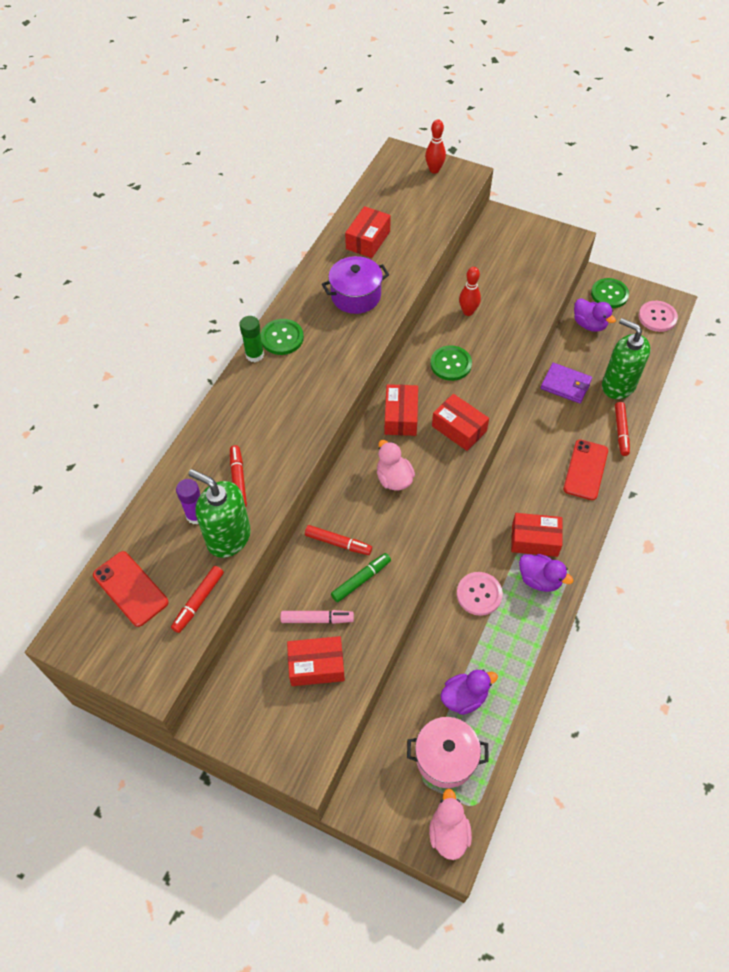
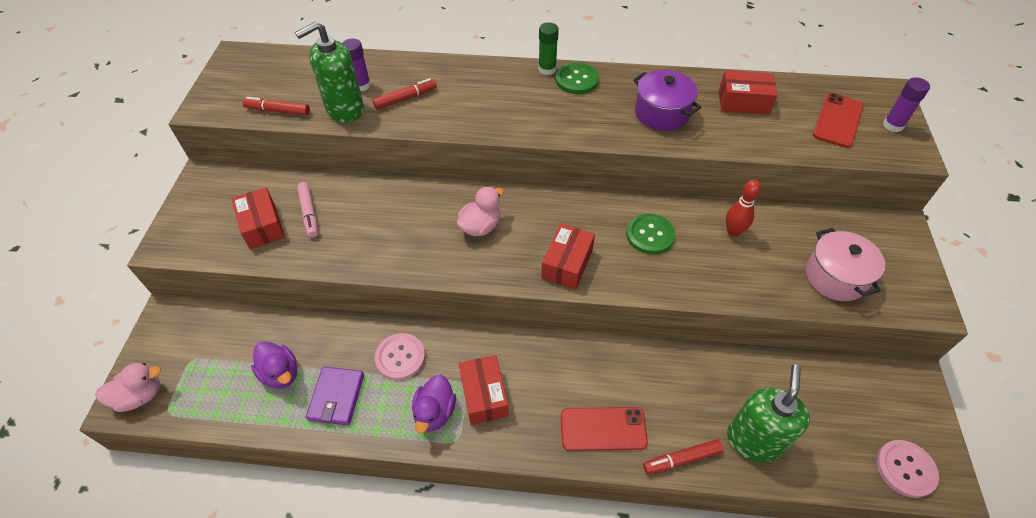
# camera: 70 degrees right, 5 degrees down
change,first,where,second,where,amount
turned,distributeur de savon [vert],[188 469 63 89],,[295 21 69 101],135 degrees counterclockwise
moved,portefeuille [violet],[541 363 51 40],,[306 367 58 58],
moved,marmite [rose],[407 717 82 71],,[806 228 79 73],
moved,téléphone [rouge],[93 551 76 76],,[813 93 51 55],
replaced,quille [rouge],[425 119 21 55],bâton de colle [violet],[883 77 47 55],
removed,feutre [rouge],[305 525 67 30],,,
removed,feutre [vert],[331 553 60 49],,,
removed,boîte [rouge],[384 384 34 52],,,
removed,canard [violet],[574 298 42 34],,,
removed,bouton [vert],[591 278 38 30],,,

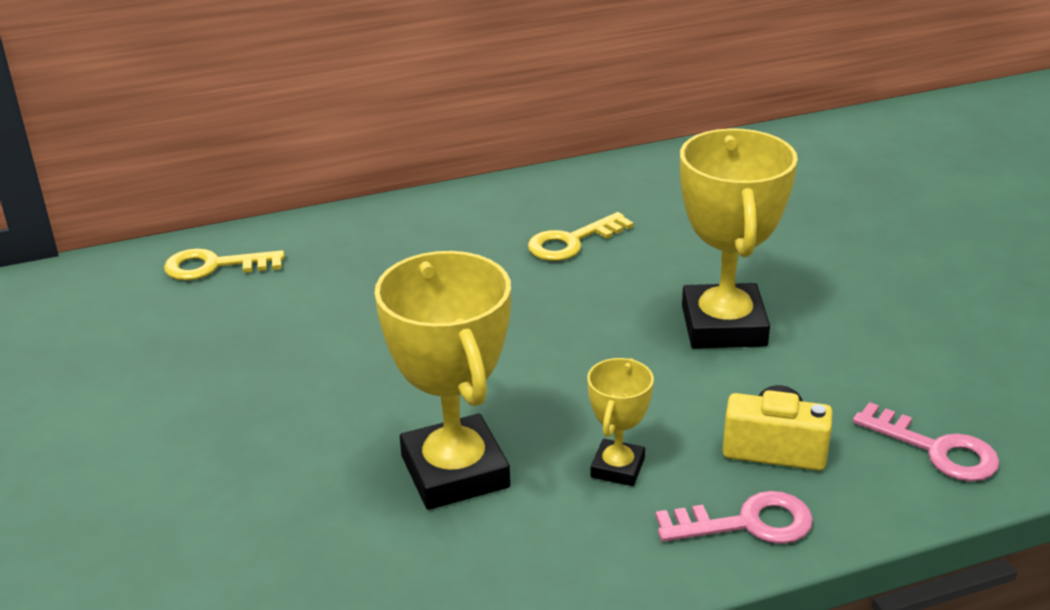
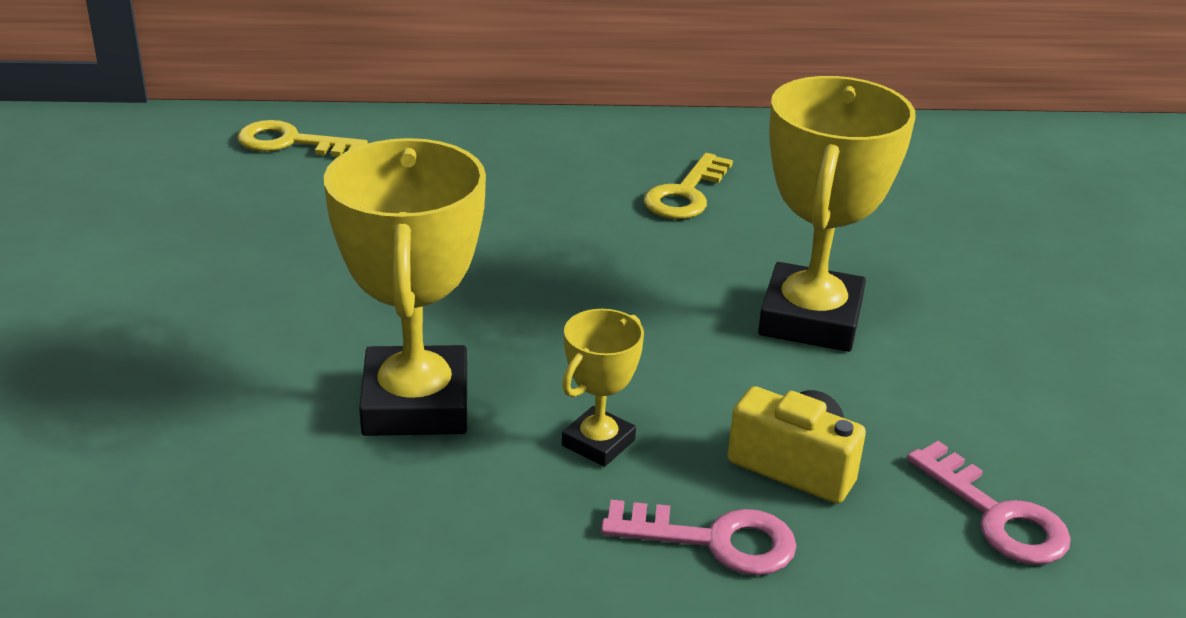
# camera: 15 degrees right, 0 degrees up
change,first,where,second,where,amount
turned,clé [jaune],[528 212 106 49],,[644 153 89 66],45 degrees counterclockwise

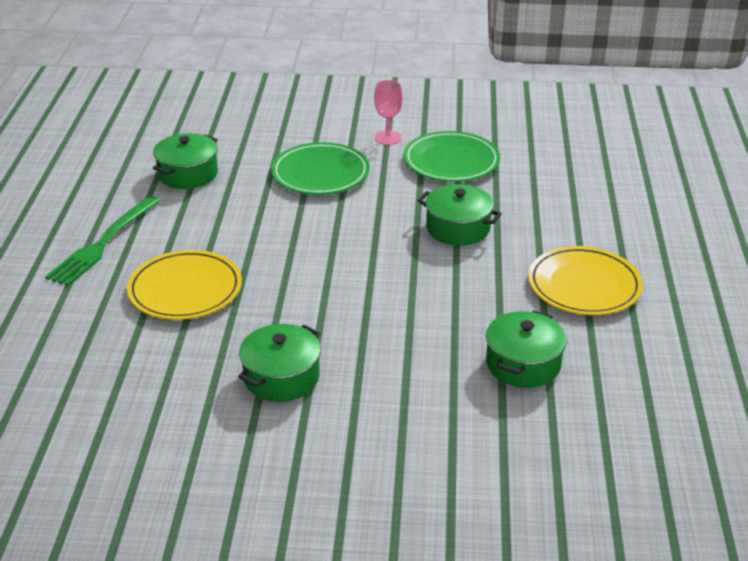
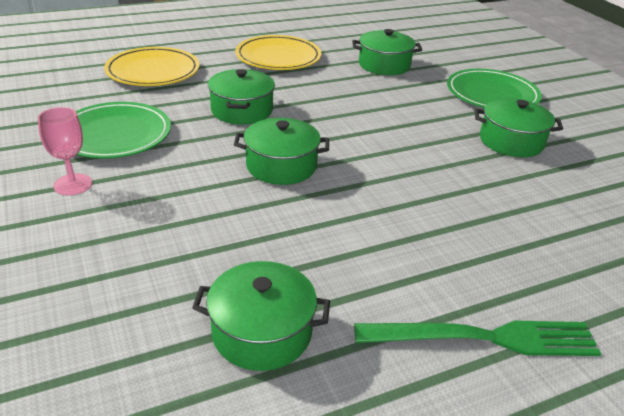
# camera: 120 degrees left, 0 degrees up
change,first,where,second,where,amount
moved,assiette [jaune],[127 250 115 70],,[104 47 95 39],
added,,,marmite [vert],[234 118 95 67],
moved,assiette [vert],[271 142 99 53],,[447 69 95 39],

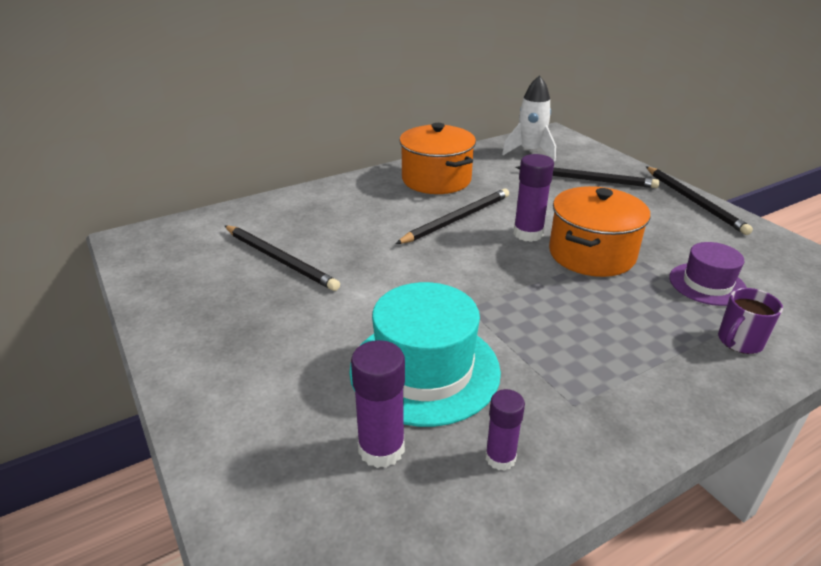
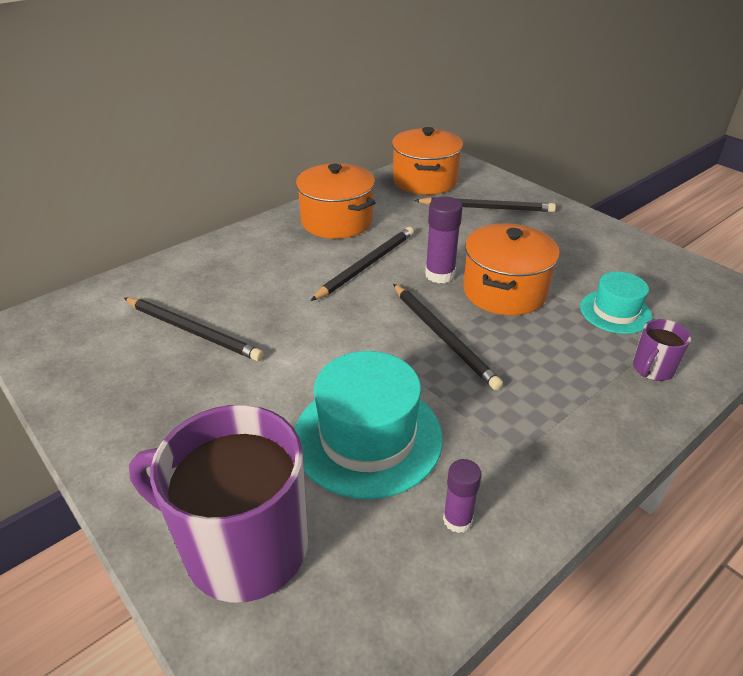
# camera: 10 degrees left, 5 degrees up
change,first,where,second,where,amount
added,,,tasse [violet],[129 405 179 198],
replaced,fusée [blanc],[502 75 54 86],marmite [orange],[392 127 71 68],
moved,crayon [noir],[646 166 107 69],,[393 284 110 106],
recoloured,chapeau [violet],[669 242 78 64],chapeau [turquoise],[580 272 72 62],
removed,bâton de colle [violet],[351 340 54 128],,,

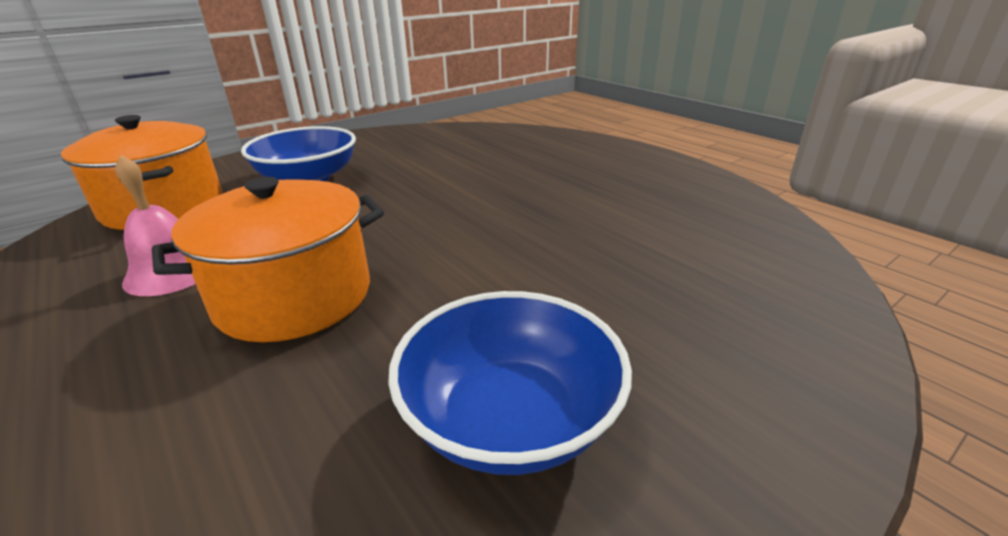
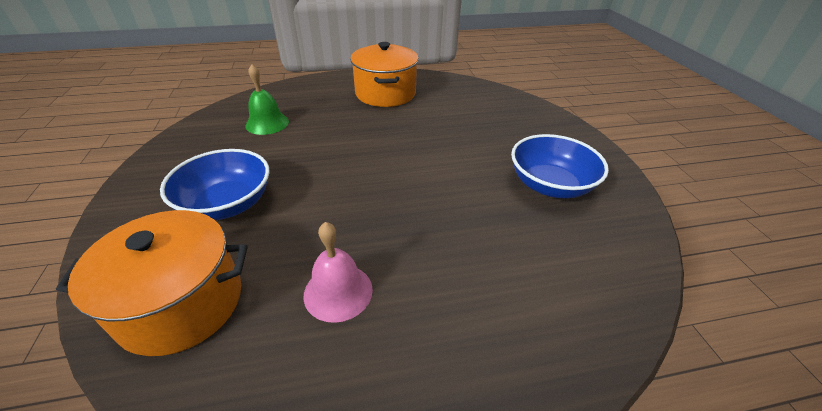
# camera: 65 degrees left, 10 degrees up
change,first,where,second,where,amount
added,,,cloche [vert],[245 64 44 71],
moved,marmite [orange],[152 177 232 165],,[350 42 69 65],

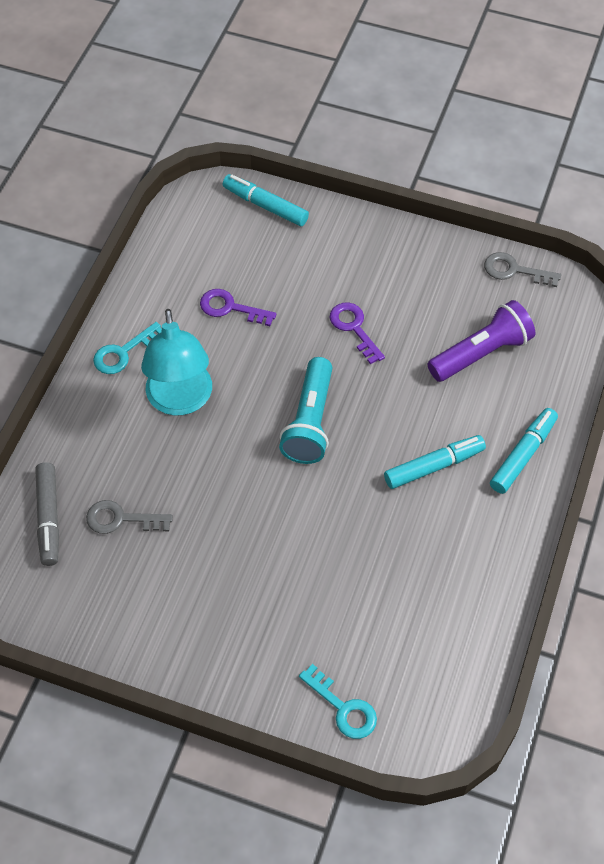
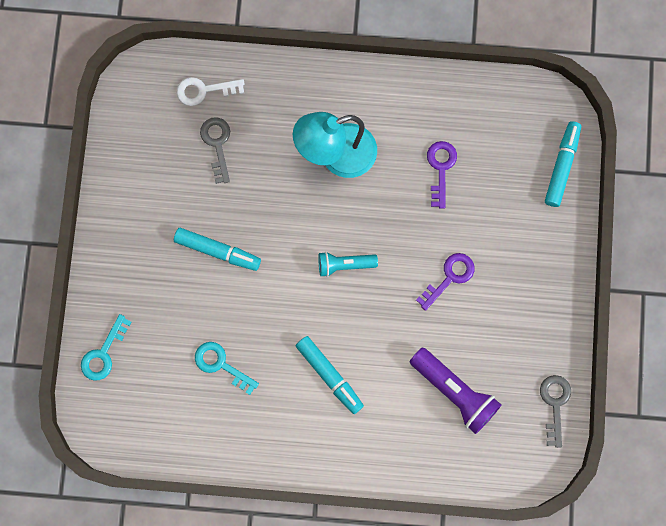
# camera: 75 degrees right, 20 degrees up
change,first,where,second,where,amount
moved,feutre [turquoise],[490 408 68 86],,[174 228 87 43],
replaced,feutre [gris],[35 462 24 104],clé [blanc],[177 77 68 29],
moved,clé [turquoise],[93 322 69 52],,[195 342 64 53],
resized,lampe de poche [turquoise],[279 357 53 107],,[318 252 60 25],x0.61

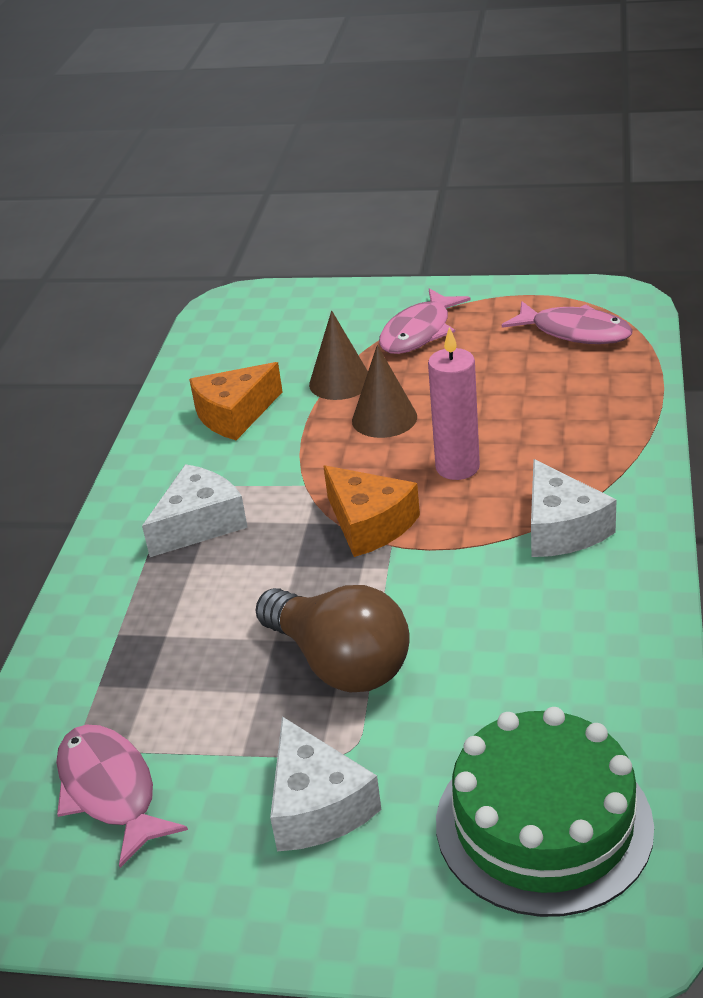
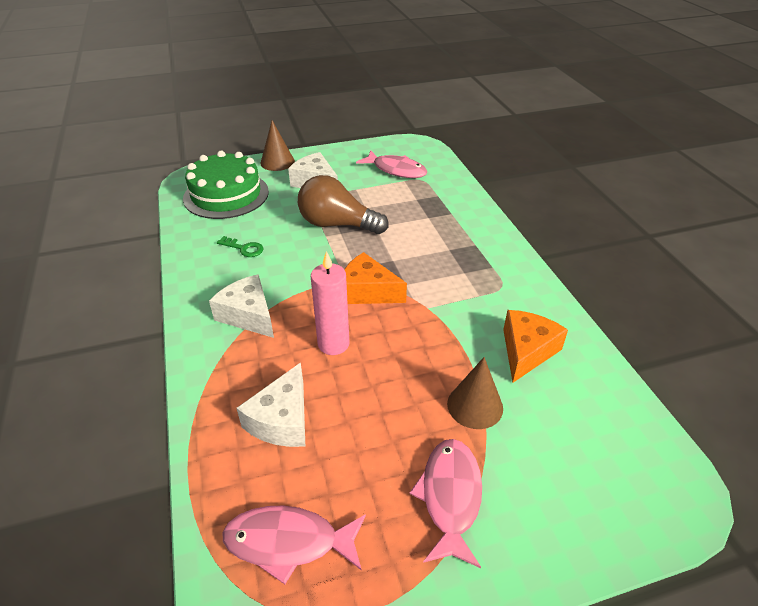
# camera: 150 degrees right, 5 degrees up
change,first,where,second,where,amount
added,,,clé [vert],[217 236 46 21],
moved,fromage [blanc],[142 464 106 93],,[237 362 68 85],
moved,cône [marron],[352 345 65 93],,[260 120 35 51],

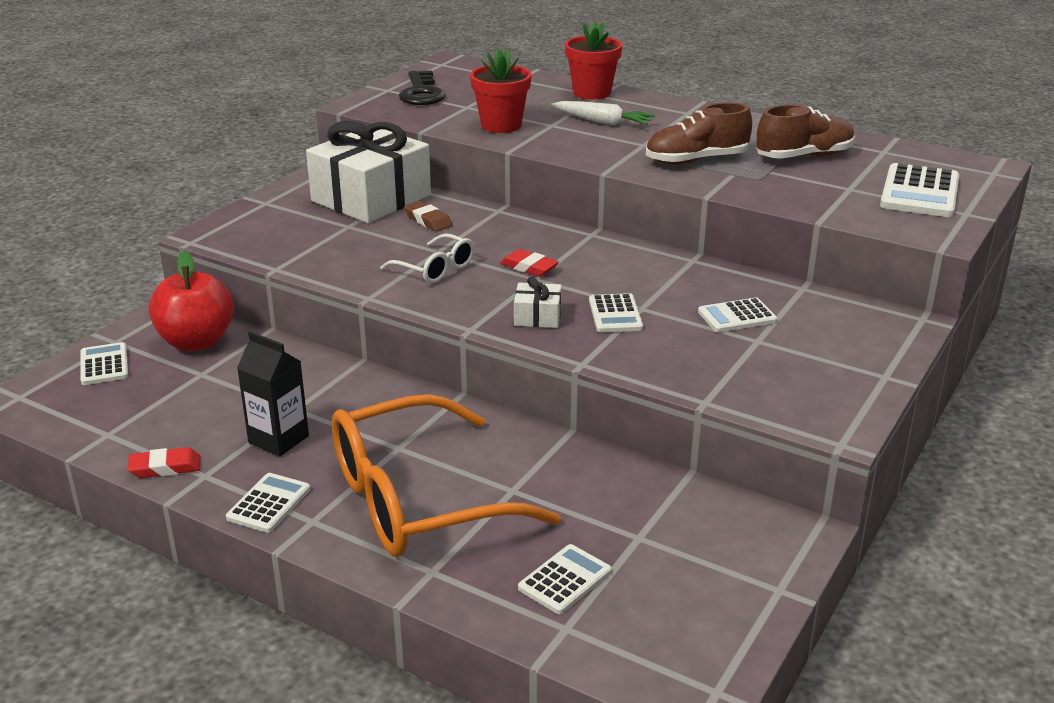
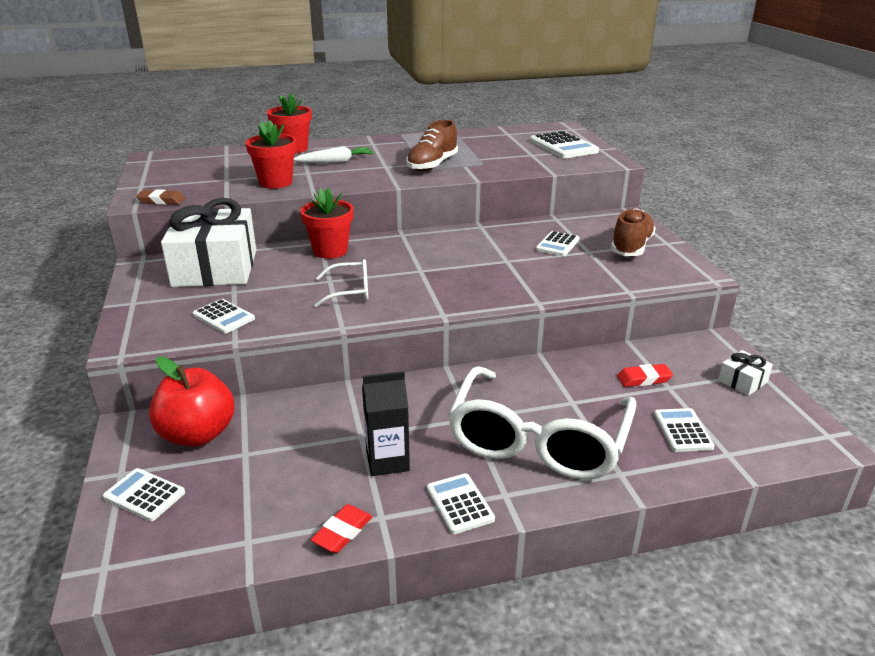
# camera: 45 degrees left, 0 degrees up
change,first,where,second,where,amount
moved,gomme [marron],[404 201 48 31],,[136 189 50 16],
moved,calculatrice [blanc],[589 293 54 39],,[193 299 62 34],
added,,,pot de fleurs [rouge],[300 187 53 72],
recoloured,lunettes [orange],[332 394 229 163],lunettes [blanc],[448 366 189 114],
moved,chaussure [marron],[756 105 99 54],,[611 208 45 48],
moved,gomme [rouge],[500 249 59 28],,[617 364 56 23],
moved,cadeau [blanc],[514 276 48 52],,[718 350 55 46],
removed,clé [noir],[399 71 47 34],,,

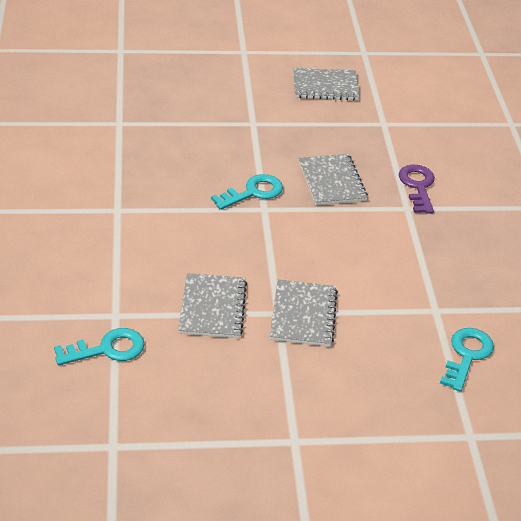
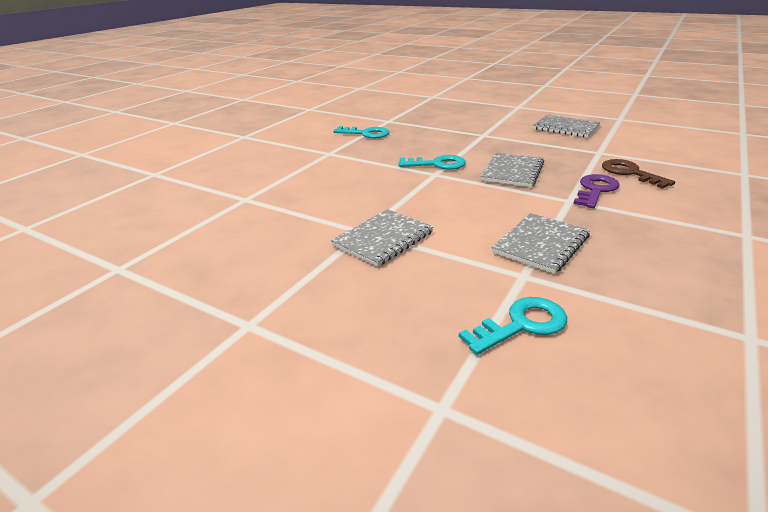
# camera: 40 degrees right, 10 degrees down
change,first,where,second,where,amount
moved,clé [turquoise],[54 328 91 37],,[333 126 56 12],
moved,carnet [gris],[178 273 69 65],,[492 213 98 61],
added,,,clé [marron],[602 159 73 30],

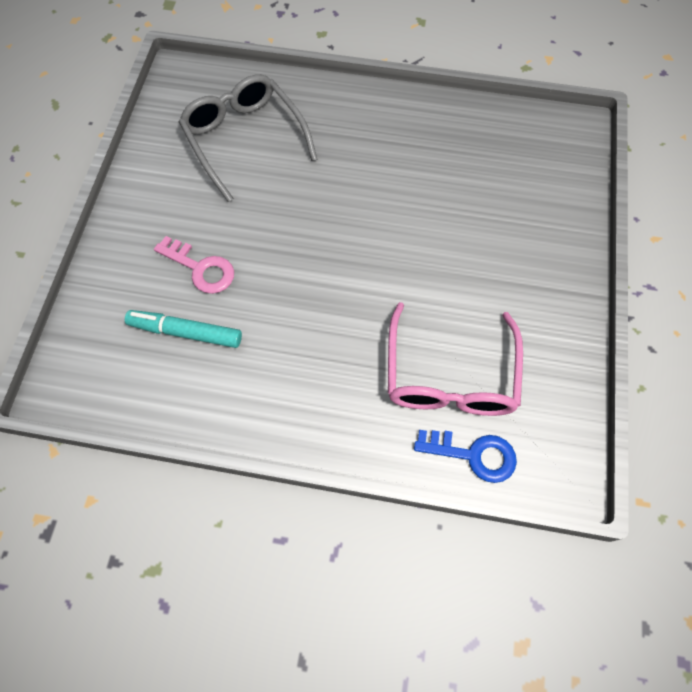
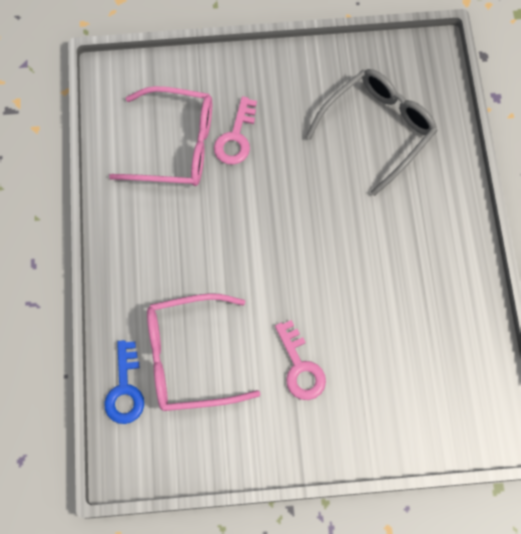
# camera: 75 degrees right, 5 degrees up
change,first,where,second,where,amount
replaced,feutre [turquoise],[125 310 117 38],lunettes [rose],[109 86 103 100],
added,,,clé [rose],[275 320 51 80],

